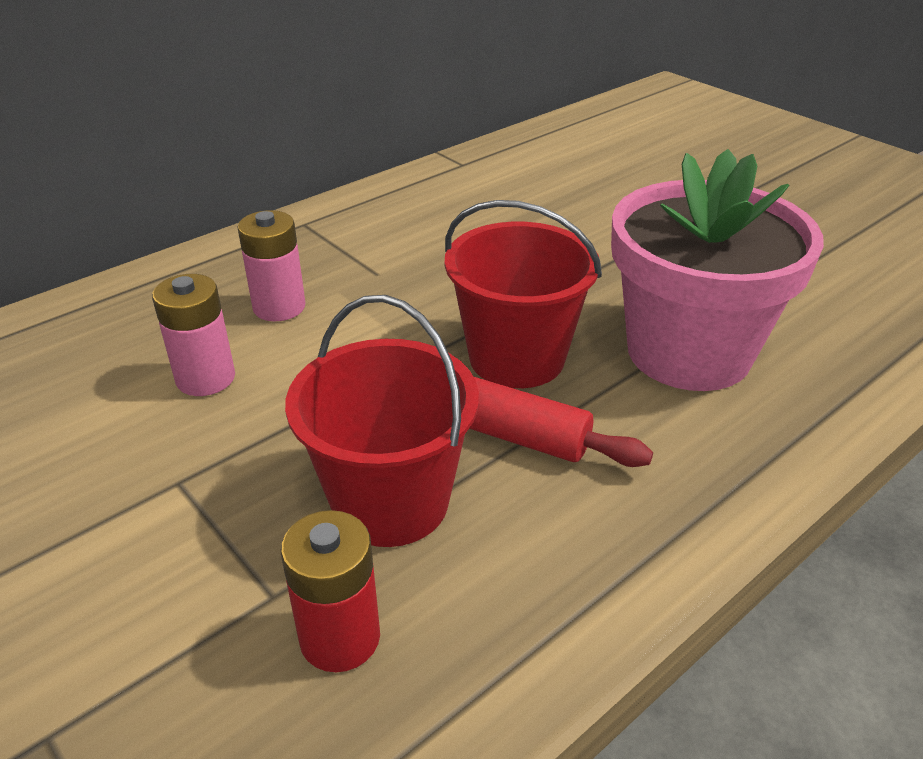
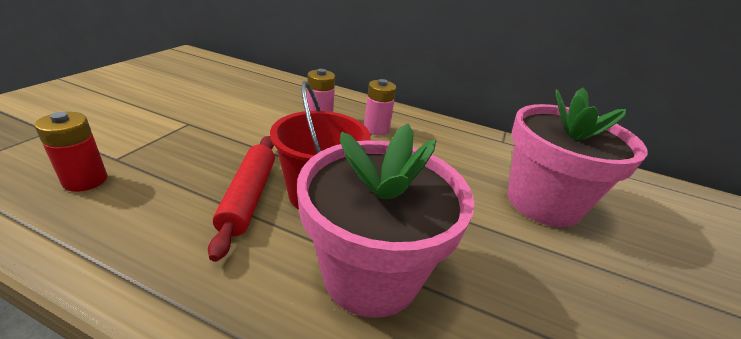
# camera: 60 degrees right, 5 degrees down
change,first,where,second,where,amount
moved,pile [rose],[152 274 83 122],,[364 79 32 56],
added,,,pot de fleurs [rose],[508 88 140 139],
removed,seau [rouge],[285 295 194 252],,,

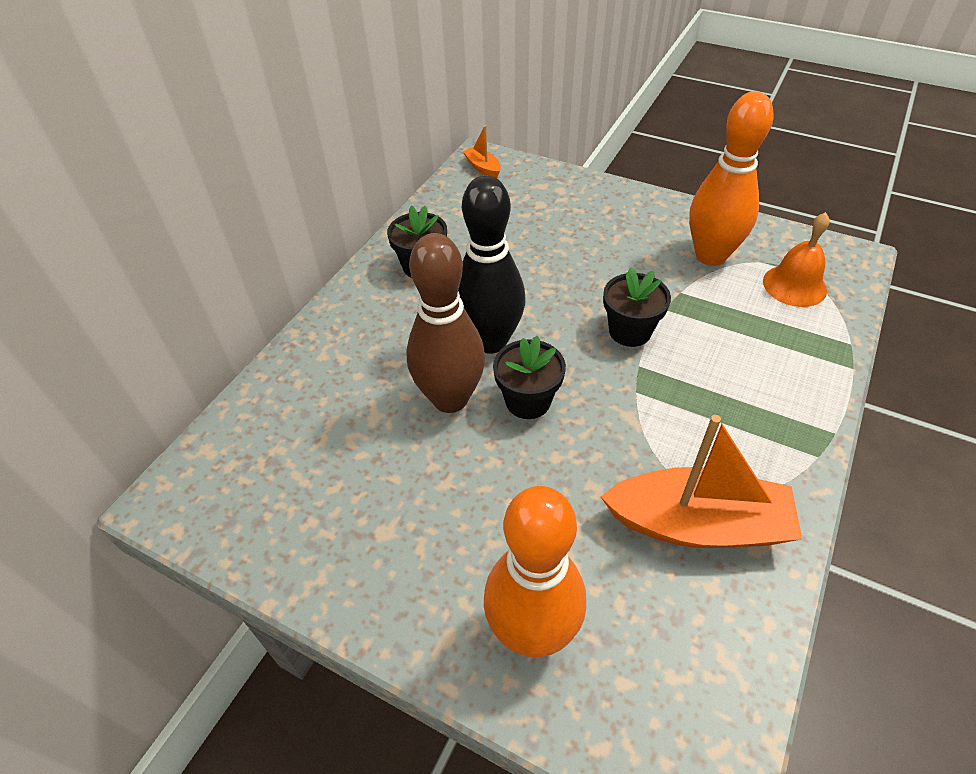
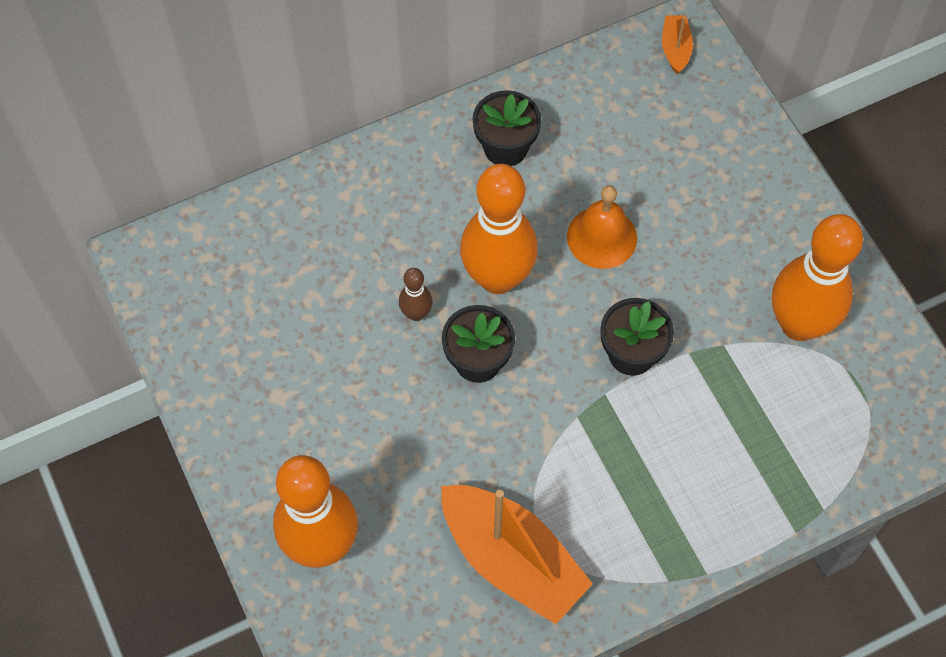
# camera: 35 degrees right, 15 degrees up
change,first,where,second,where,amount
resized,quille [marron],[406 233 79 180],,[399 268 34 53],x0.44
recoloured,quille [noir],[458 175 68 179],quille [orange],[460 164 78 130],
moved,cloche [orange],[763 212 67 95],,[567 185 70 84],

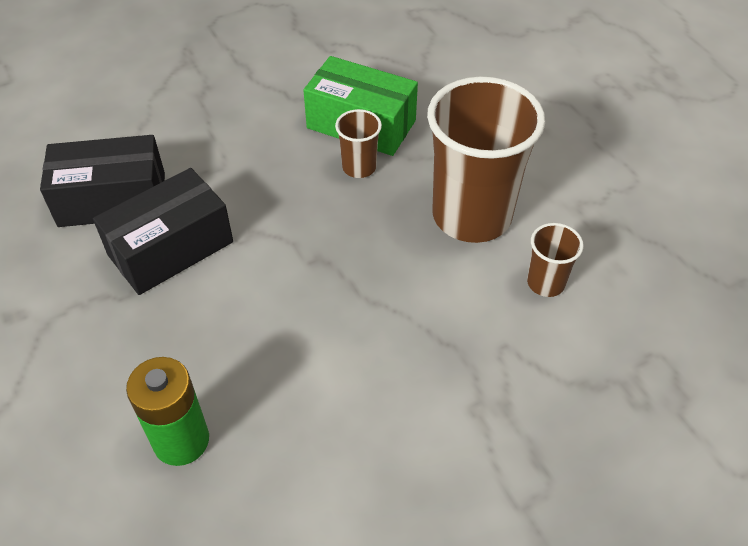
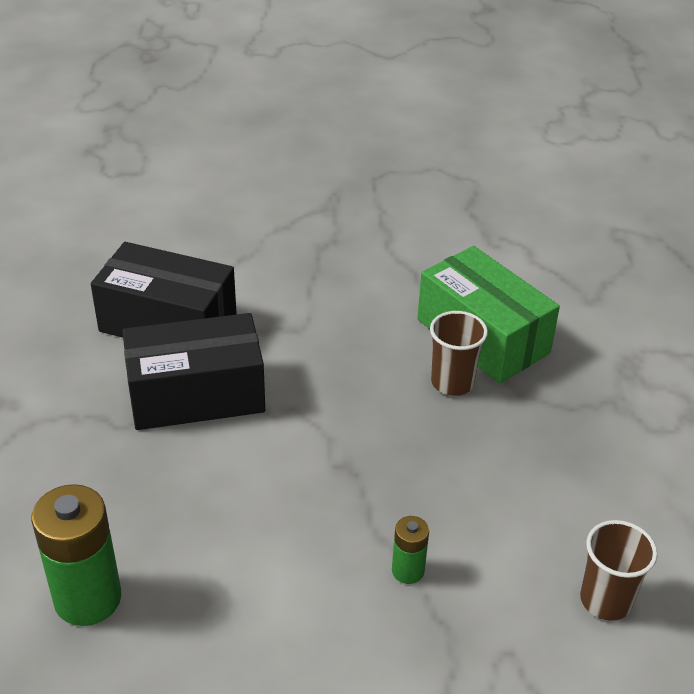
# camera: 25 degrees right, 10 degrees down
change,first,where,second,where,amount
added,,,pile [vert],[392 516 37 68],
removed,gobelet [marron],[427 77 118 166],,,

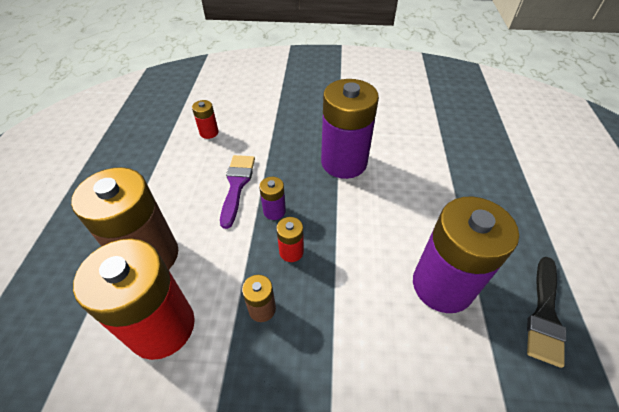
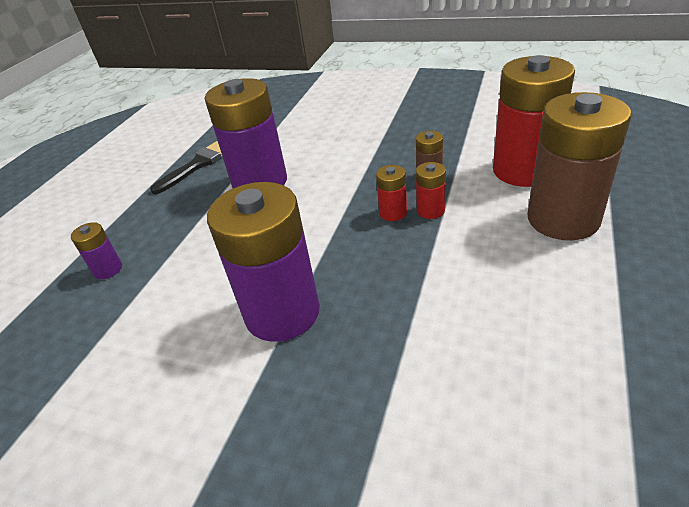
# camera: 160 degrees left, 10 degrees down
change,first,where,second,where,amount
moved,pile [violet],[259 177 27 43],,[71 222 51 57],
moved,pile [rouge],[192 100 27 39],,[416 162 30 57],
removed,pinceau [violet],[220 155 35 74],,,

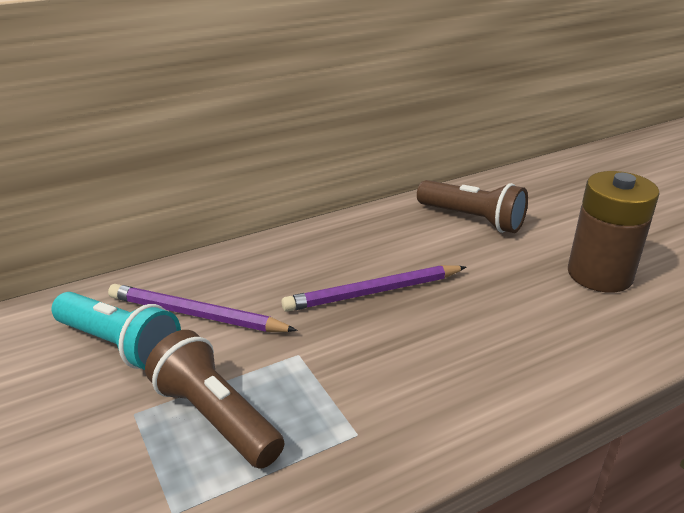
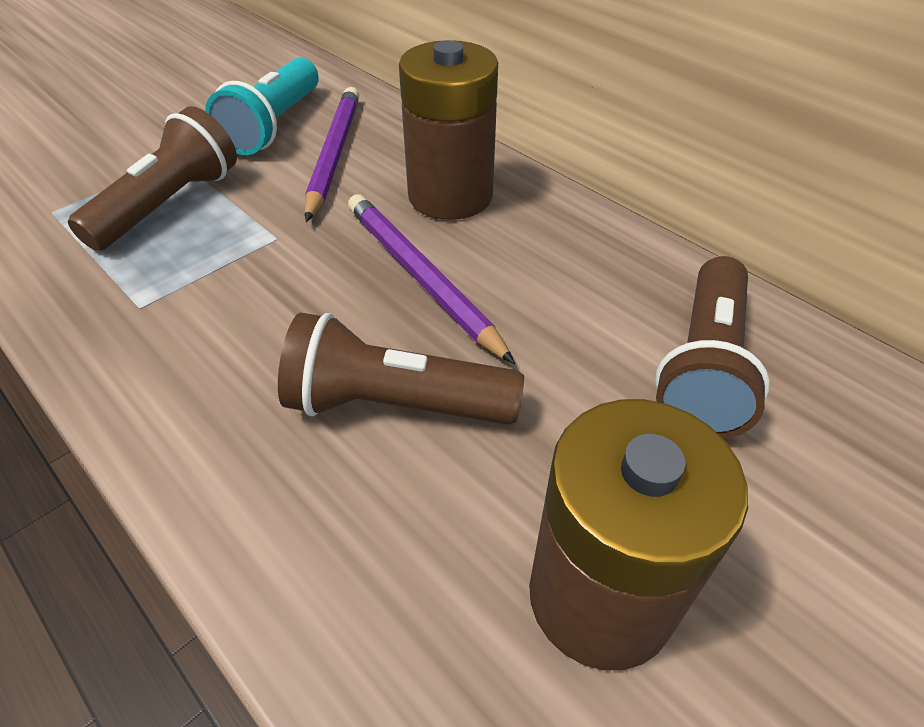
# camera: 75 degrees right, 15 degrees up
change,first,where,second,where,amount
added,,,lampe de poche [marron],[278 313 246 112],
added,,,pile [marron],[399 40 99 180],

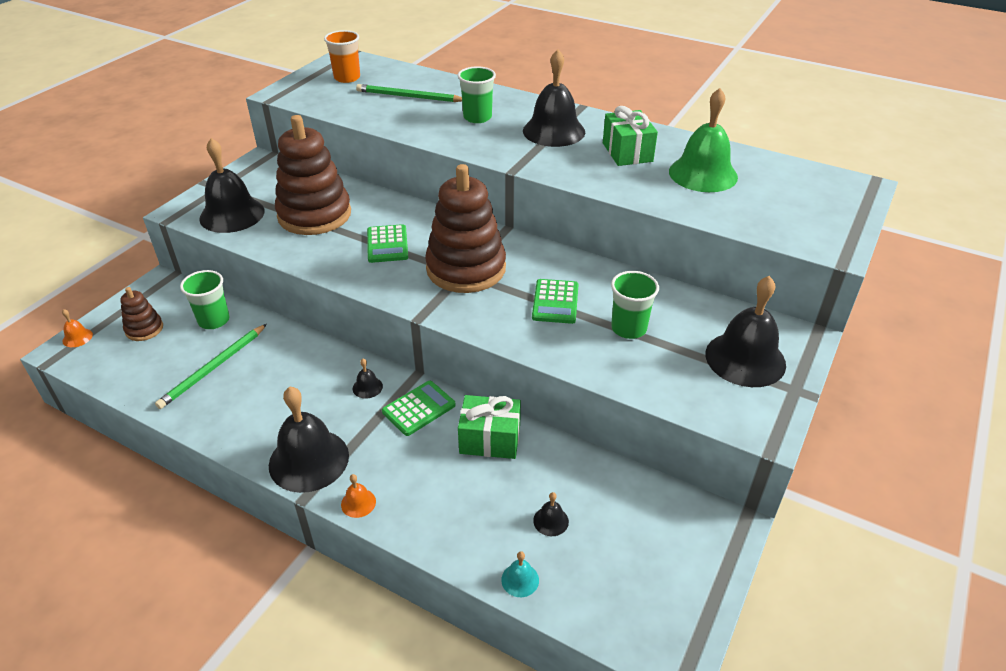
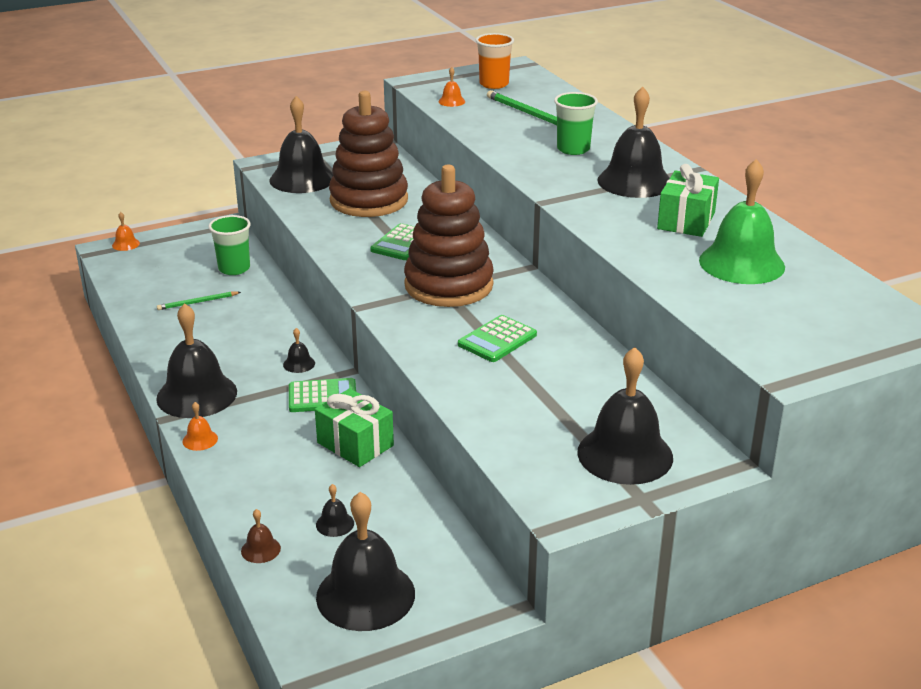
# camera: 35 degrees right, 10 degrees down
change,first,where,second,where,amount
resized,crayon [vert],[155 324 112 85],,[157 291 84 19],x0.60
recoloured,cloche [turquoise],[501 551 38 46],cloche [marron],[241 509 40 54],
added,,,cloche [noir],[316 492 99 139],
added,,,cloche [orange],[438 67 27 40],
removed,jouet à empiler [marron],[120 287 43 54],,,
removed,gobelet [vert],[611 271 48 68],,,

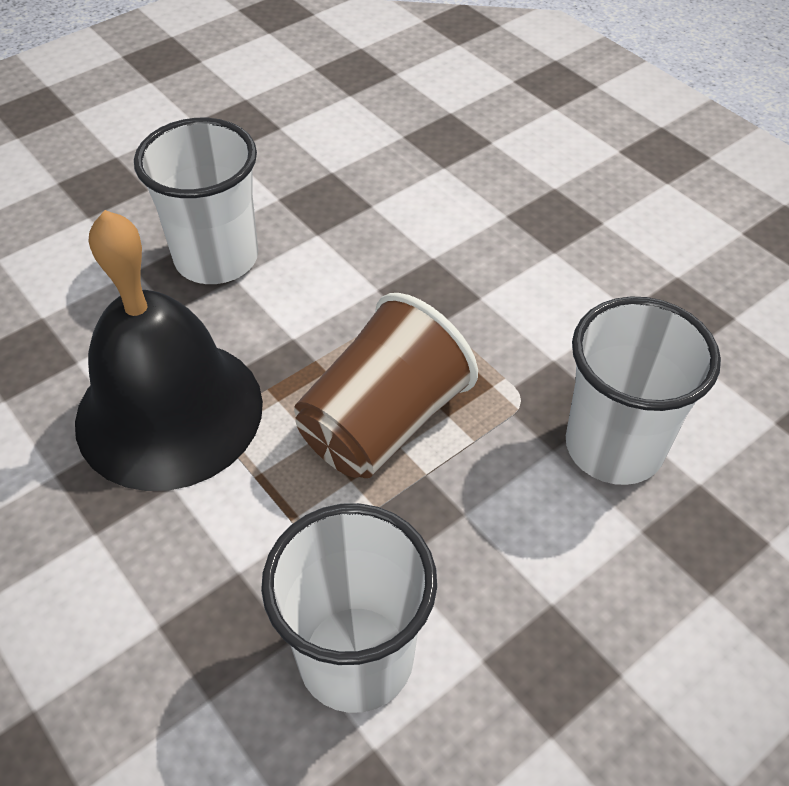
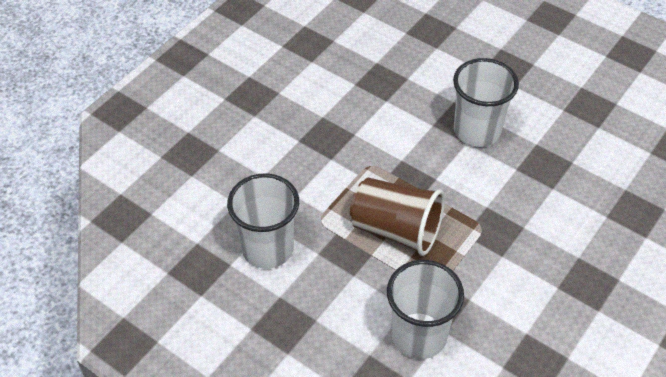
# camera: 75 degrees right, 0 degrees up
change,first,where,second,where,amount
removed,cloche [noir],[75 210 188 281],,,

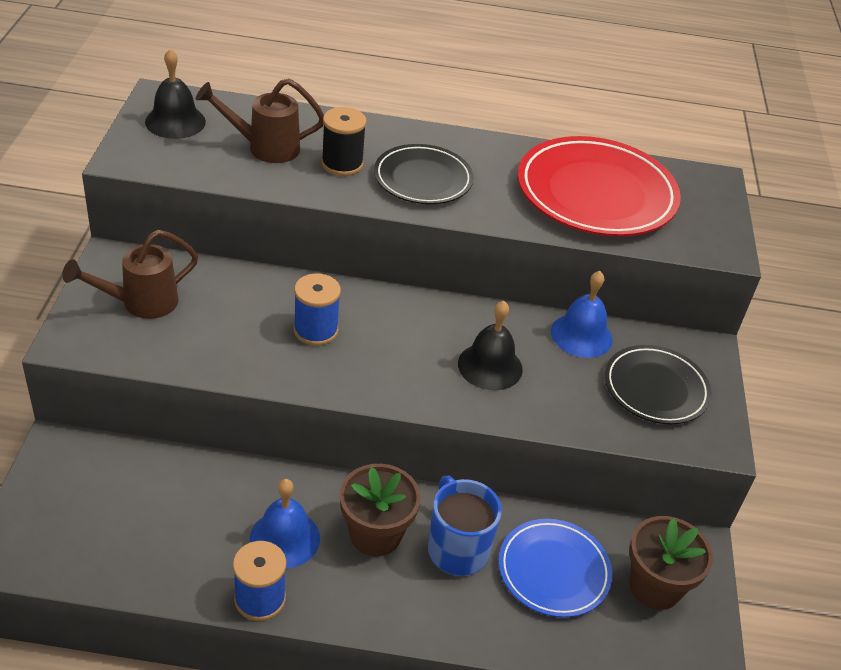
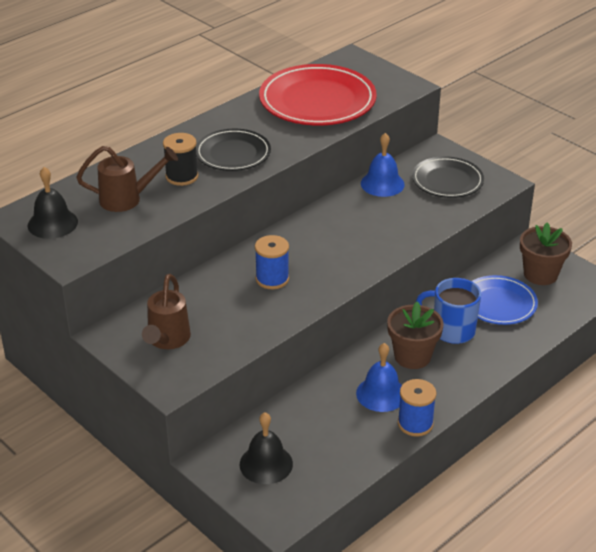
# camera: 45 degrees left, 5 degrees down
change,first,where,second,where,amount
turned,arrosoir [marron],[196 78 128 85],,[76 146 102 66],135 degrees counterclockwise
moved,cloche [noir],[458 301 65 89],,[240 412 53 72],

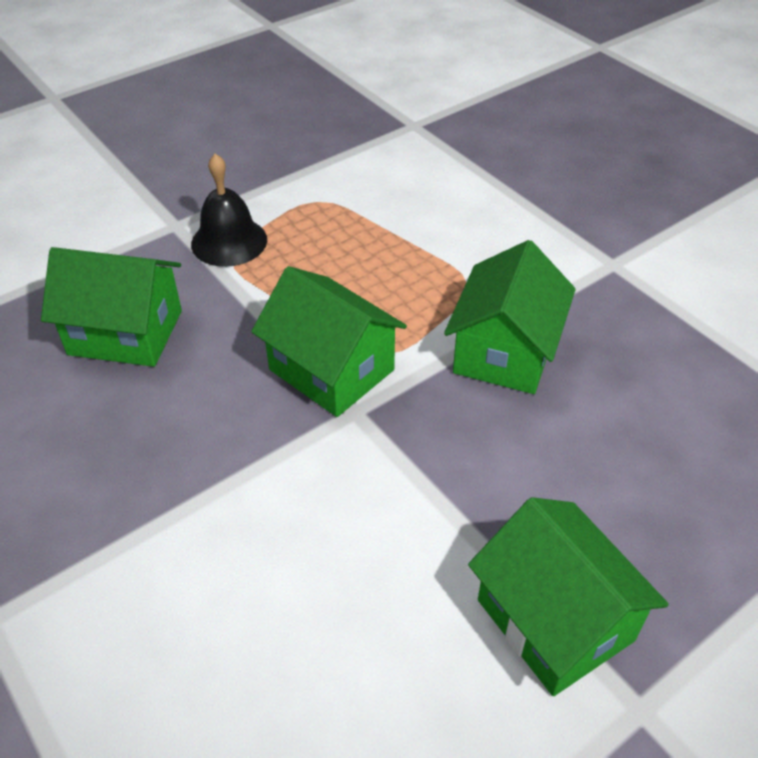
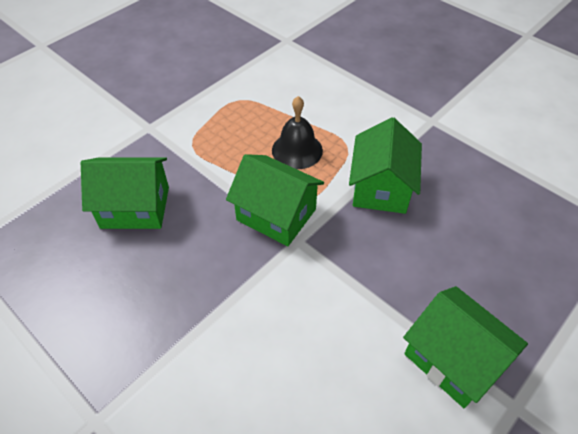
# camera: 10 degrees left, 5 degrees up
change,first,where,second,where,amount
moved,cloche [noir],[191 154 76 113],,[272 96 51 73],

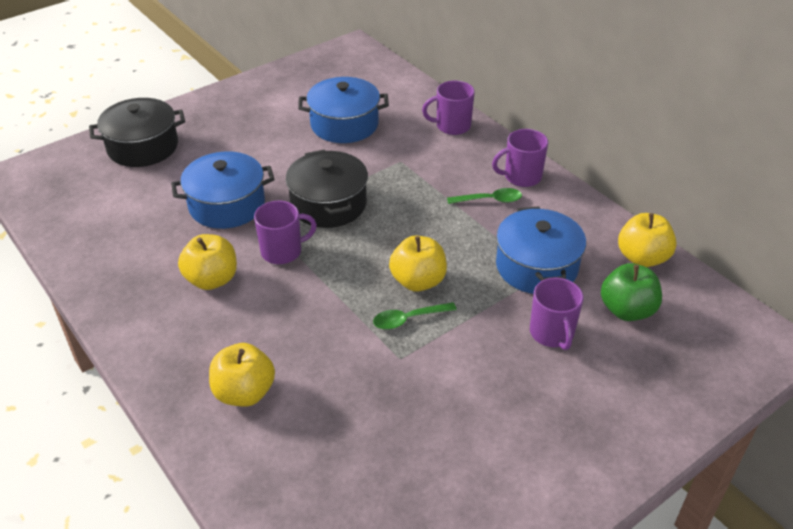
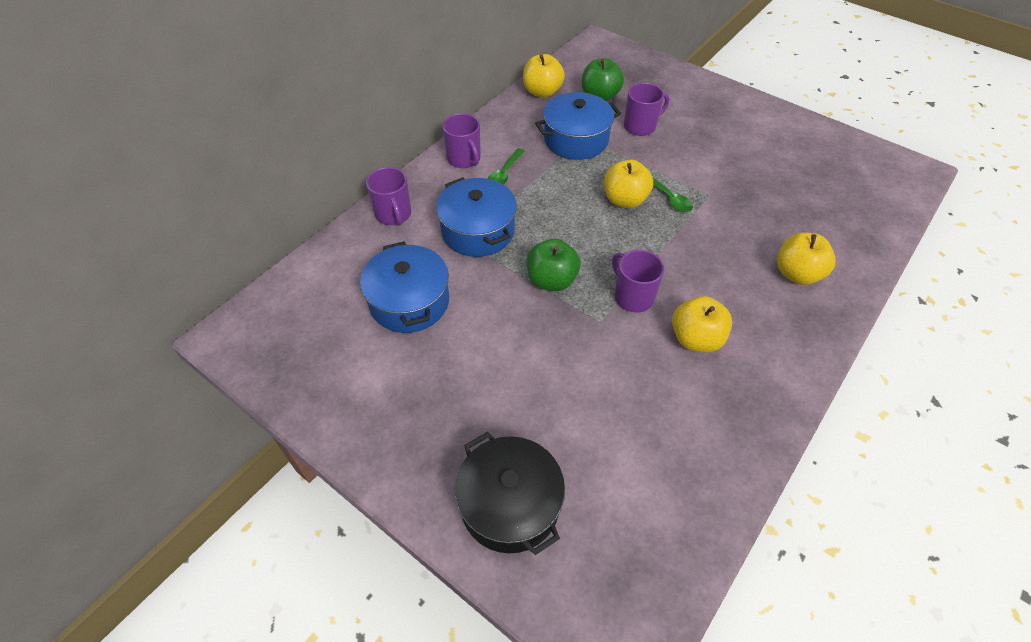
# camera: 105 degrees left, 10 degrees up
change,first,where,second,where,amount
moved,marmite [bleu],[171 151 103 78],,[436 177 81 80],
turned,cuillère [vert],[447 188 75 16],,[487 148 37 37],135 degrees counterclockwise
replaced,marmite [noir],[286 149 82 79],pomme [vert],[527 239 54 52],

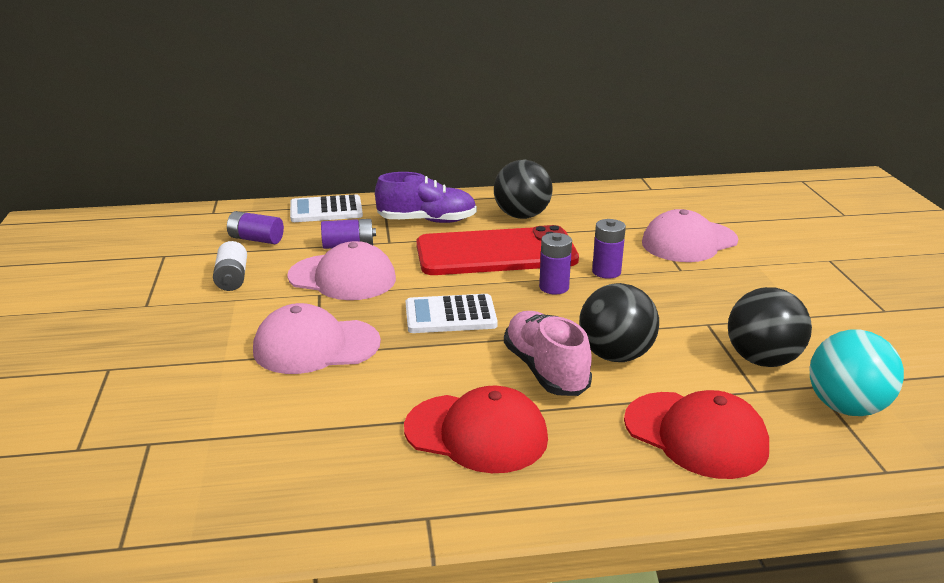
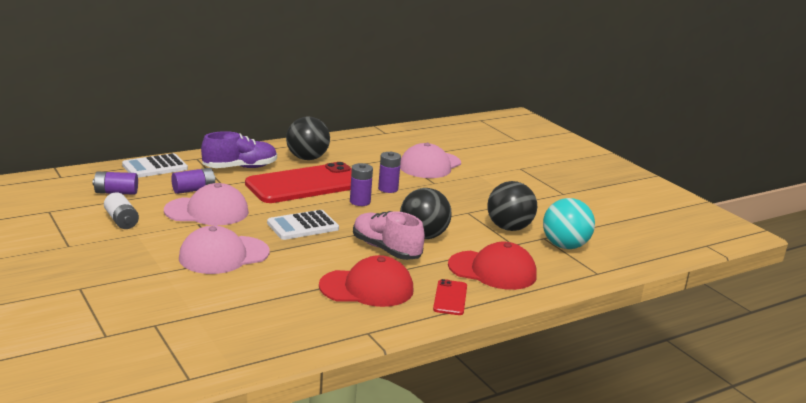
# camera: 25 degrees left, 5 degrees down
change,first,where,second,where,amount
added,,,téléphone [rouge],[433 279 34 36],

